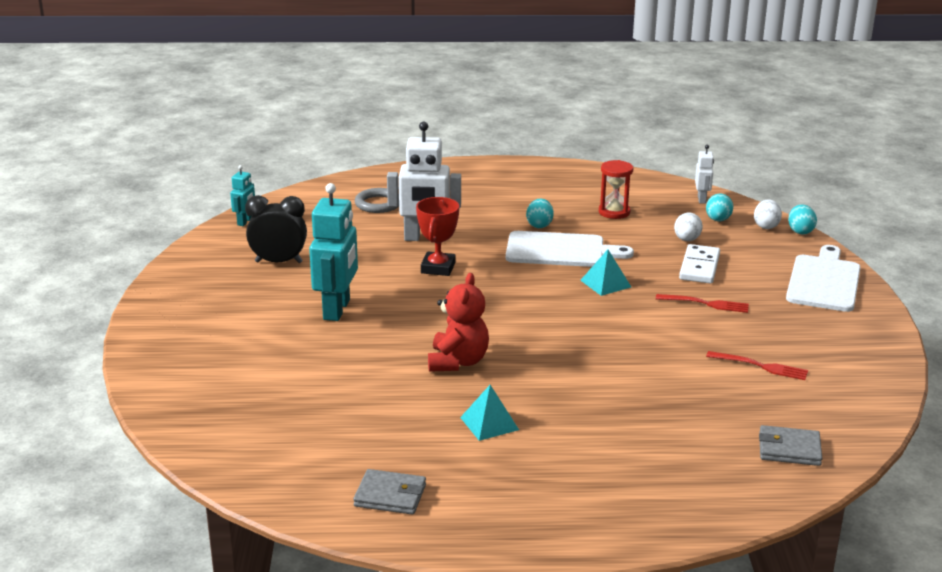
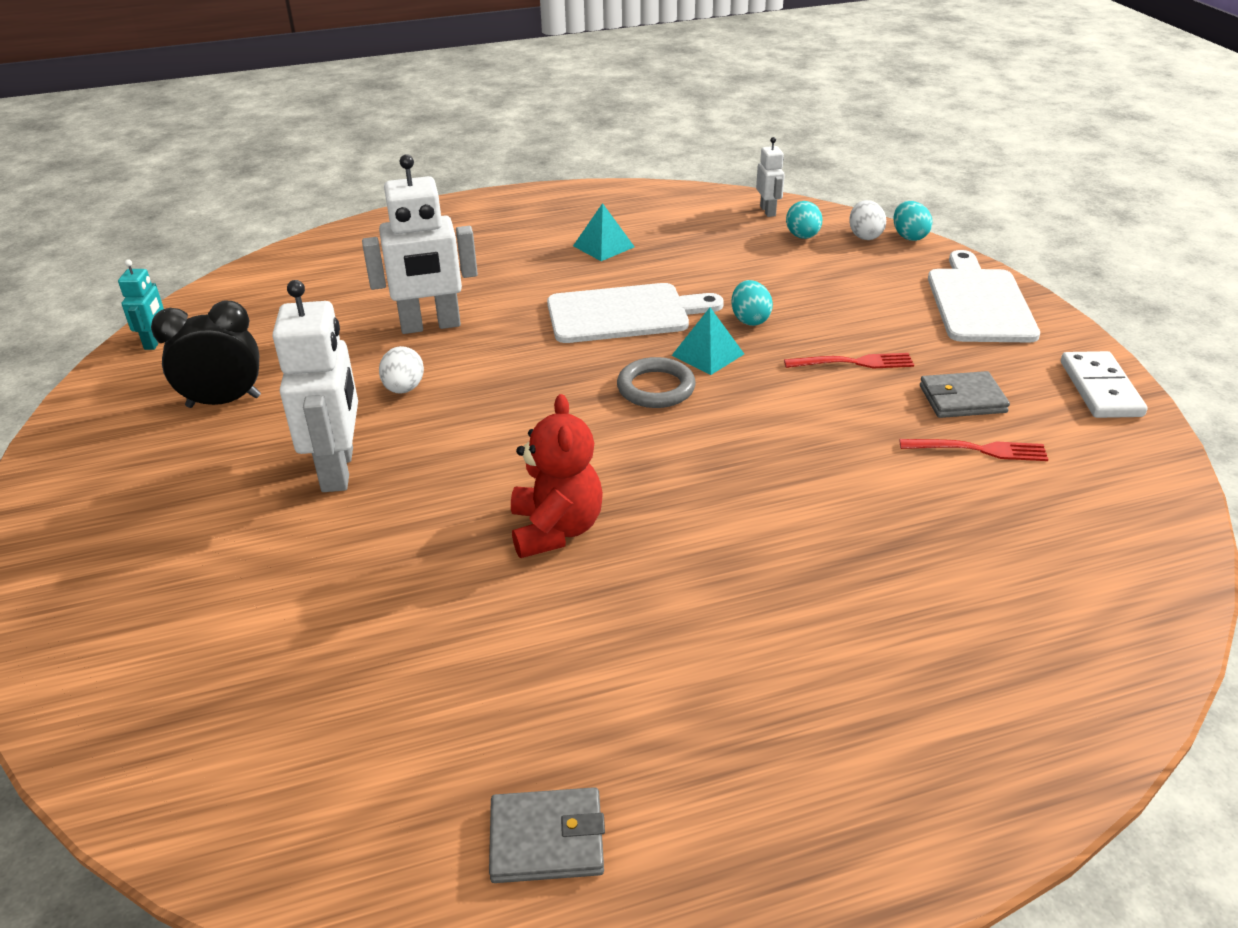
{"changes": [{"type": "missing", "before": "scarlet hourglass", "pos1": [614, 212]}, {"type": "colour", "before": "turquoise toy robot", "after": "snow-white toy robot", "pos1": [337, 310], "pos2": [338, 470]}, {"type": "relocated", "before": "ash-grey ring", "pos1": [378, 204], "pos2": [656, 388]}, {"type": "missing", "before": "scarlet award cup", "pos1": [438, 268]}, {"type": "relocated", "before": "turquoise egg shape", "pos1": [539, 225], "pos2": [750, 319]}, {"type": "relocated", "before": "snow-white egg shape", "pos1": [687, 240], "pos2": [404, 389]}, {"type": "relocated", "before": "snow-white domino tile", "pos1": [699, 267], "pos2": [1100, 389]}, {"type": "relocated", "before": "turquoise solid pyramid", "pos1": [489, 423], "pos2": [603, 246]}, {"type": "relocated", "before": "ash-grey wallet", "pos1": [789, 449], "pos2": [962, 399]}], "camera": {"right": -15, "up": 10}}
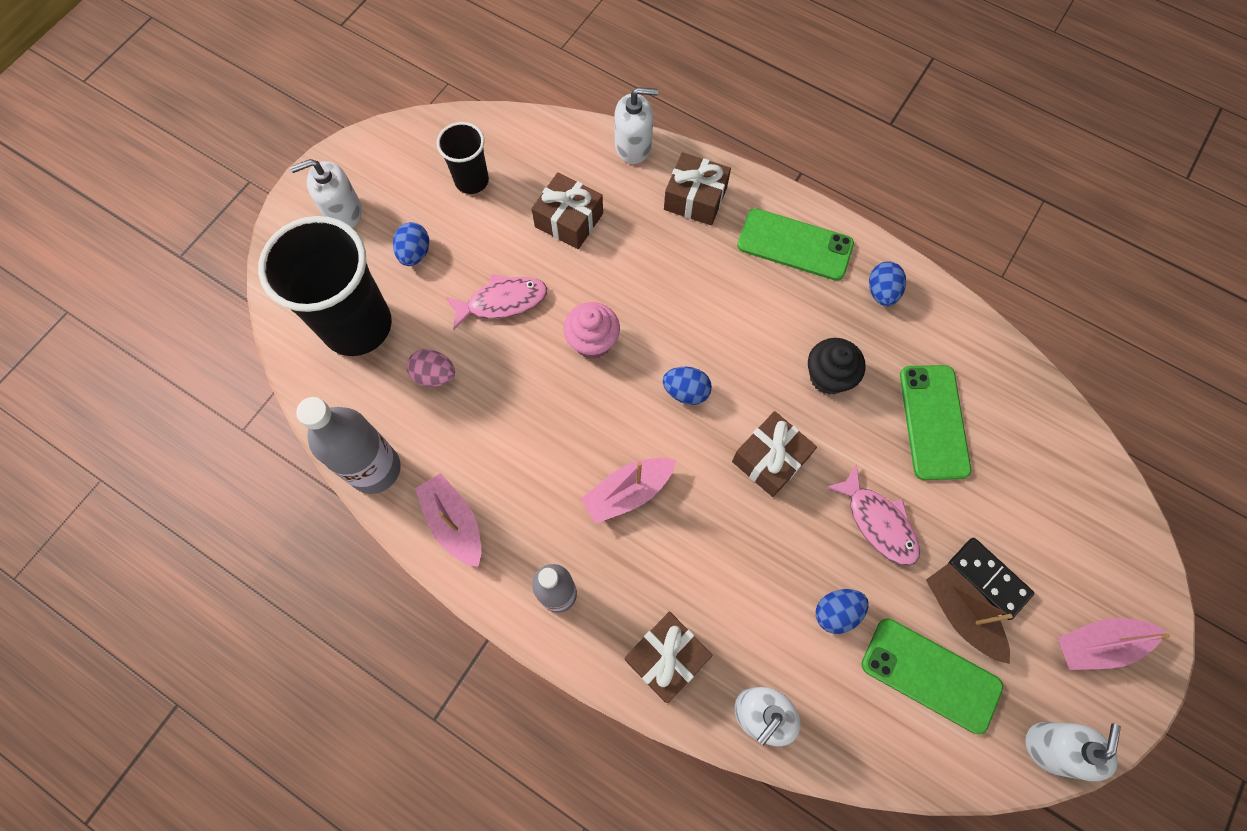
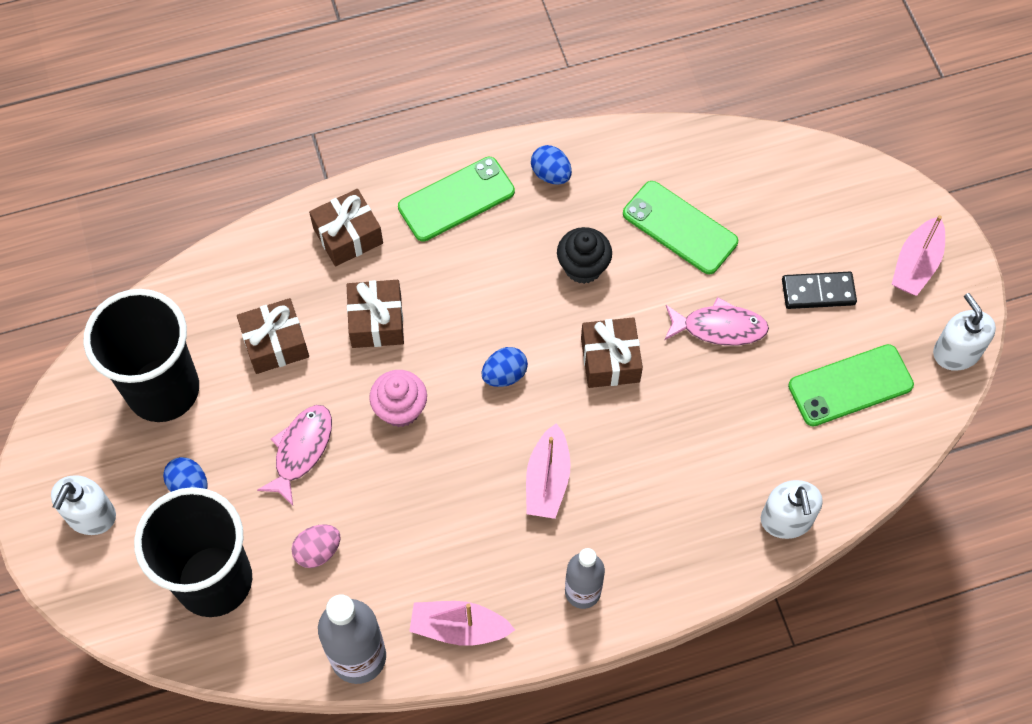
{"changes": [{"type": "missing", "before": "snow-white soap pump", "pos1": [633, 146]}, {"type": "size", "before": "ebony beaker", "pos1": [472, 180], "pos2": [163, 390], "scale": 1.93}, {"type": "missing", "before": "russet boat", "pos1": [961, 614]}, {"type": "missing", "before": "cobalt egg shape", "pos1": [836, 612]}, {"type": "relocated", "before": "russet wrapped gift", "pos1": [666, 658], "pos2": [376, 321]}], "camera": {"right": -50, "up": -5}}
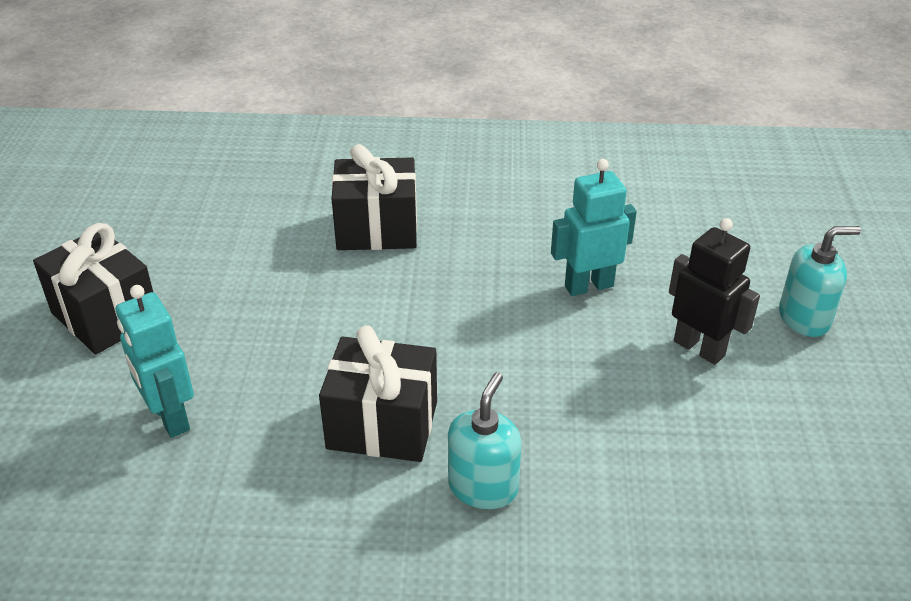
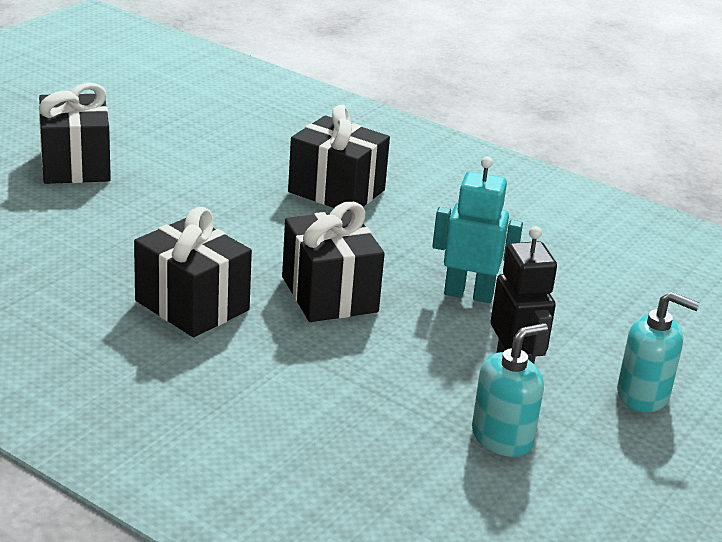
{"changes": [{"type": "missing", "before": "turquoise toy robot", "pos1": [170, 418]}, {"type": "relocated", "before": "turquoise soap pump", "pos1": [483, 487], "pos2": [502, 438]}, {"type": "appeared", "after": "ebony wrapped gift", "pos2": [329, 294]}], "camera": {"right": 30, "up": -10}}
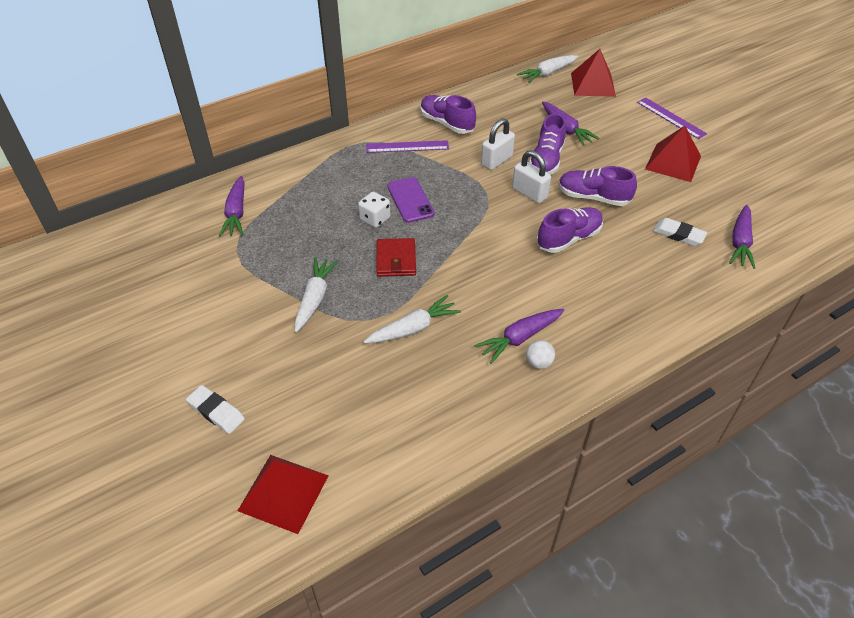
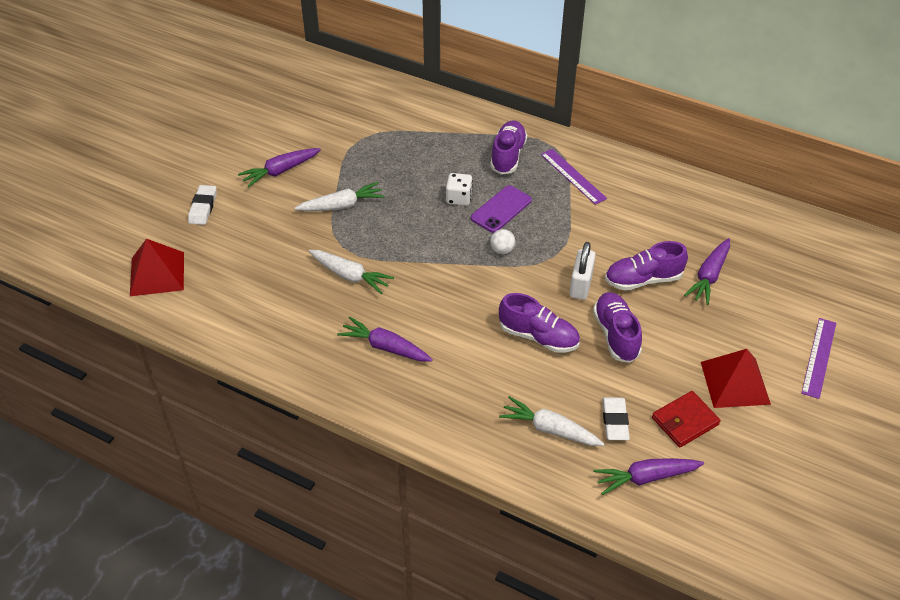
{"changes": [{"type": "missing", "before": "scarlet solid pyramid", "pos1": [593, 84]}, {"type": "relocated", "before": "snow-white carrot", "pos1": [547, 74], "pos2": [550, 429]}, {"type": "relocated", "before": "royal purple shoe", "pos1": [447, 123], "pos2": [508, 156]}, {"type": "missing", "before": "snow-white small lock", "pos1": [496, 161]}, {"type": "relocated", "before": "royal purple carrot", "pos1": [236, 213], "pos2": [280, 171]}, {"type": "relocated", "before": "scarlet wallet", "pos1": [396, 260], "pos2": [685, 421]}, {"type": "relocated", "before": "snow-white ball", "pos1": [538, 363], "pos2": [502, 250]}], "camera": {"right": 60, "up": 0}}
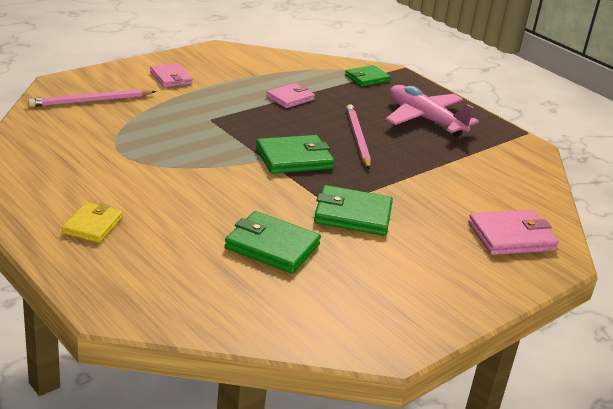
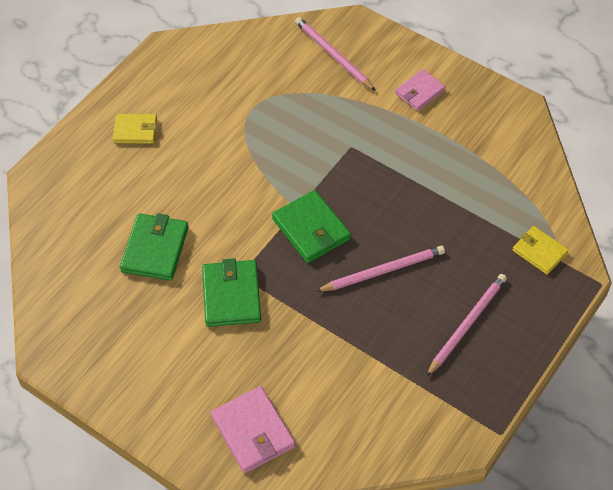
{"changes": [{"type": "colour", "before": "leaf-green wallet", "after": "bright yellow wallet", "pos1": [367, 78], "pos2": [539, 252]}, {"type": "missing", "before": "pink wallet", "pos1": [290, 98]}, {"type": "exchanged", "before": "pink toy plane", "after": "pink pencil", "pos1": [425, 119], "pos2": [467, 324]}], "camera": {"right": 80, "up": 25}}
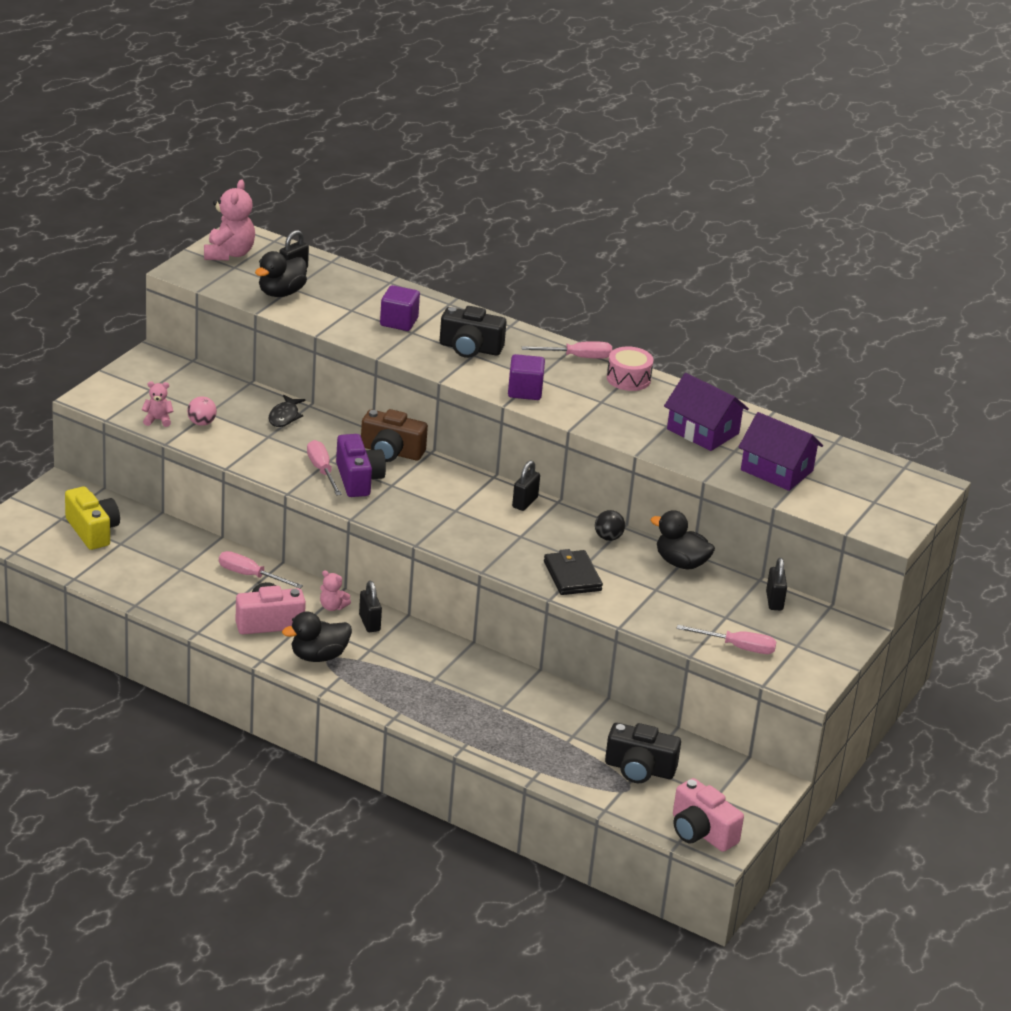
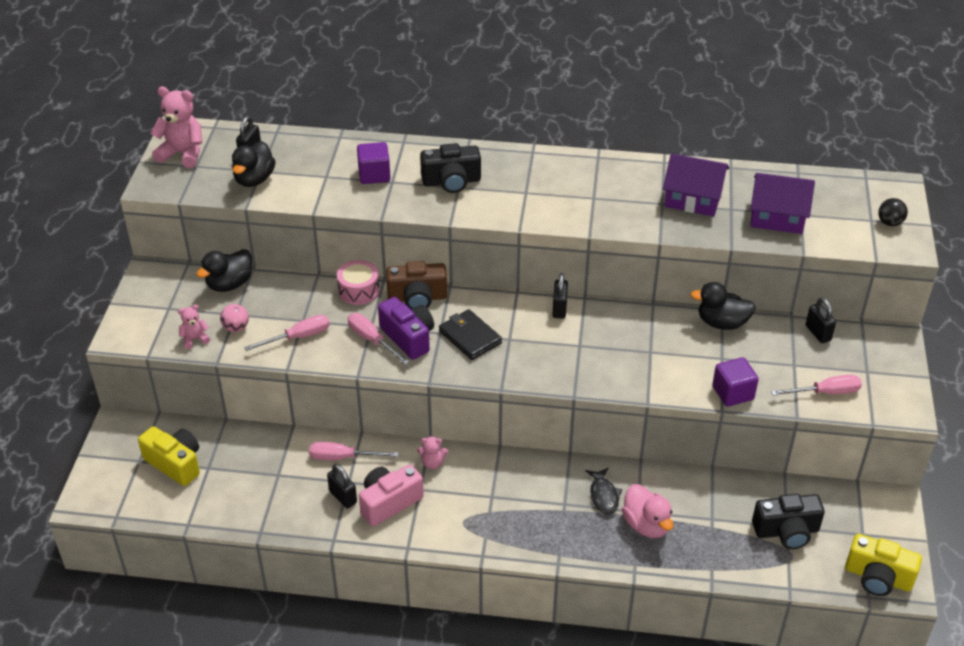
{"changes": [{"type": "spun", "before": "pink teddy", "pos1": [229, 254], "pos2": [183, 154], "turn": -60}, {"type": "relocated", "before": "pink hand screwdriver", "pos1": [577, 357], "pos2": [298, 337]}, {"type": "relocated", "before": "pink snare drum", "pos1": [628, 379], "pos2": [358, 290]}, {"type": "relocated", "before": "royal purple solid cube", "pos1": [525, 391], "pos2": [733, 393]}, {"type": "relocated", "before": "ebony fish", "pos1": [284, 416], "pos2": [603, 496]}, {"type": "relocated", "before": "ebony ball", "pos1": [608, 537], "pos2": [889, 223]}, {"type": "relocated", "before": "ebony wallet", "pos1": [572, 576], "pos2": [470, 337]}, {"type": "relocated", "before": "ebony small lock", "pos1": [369, 623], "pos2": [343, 497]}, {"type": "relocated", "before": "ebony toy duck", "pos1": [318, 656], "pos2": [229, 284]}, {"type": "colour", "before": "pink photo camera", "after": "bright yellow photo camera", "pos1": [701, 832], "pos2": [878, 577]}, {"type": "appeared", "after": "pink toy duck", "pos2": [646, 525]}], "camera": {"right": -20, "up": 10}}
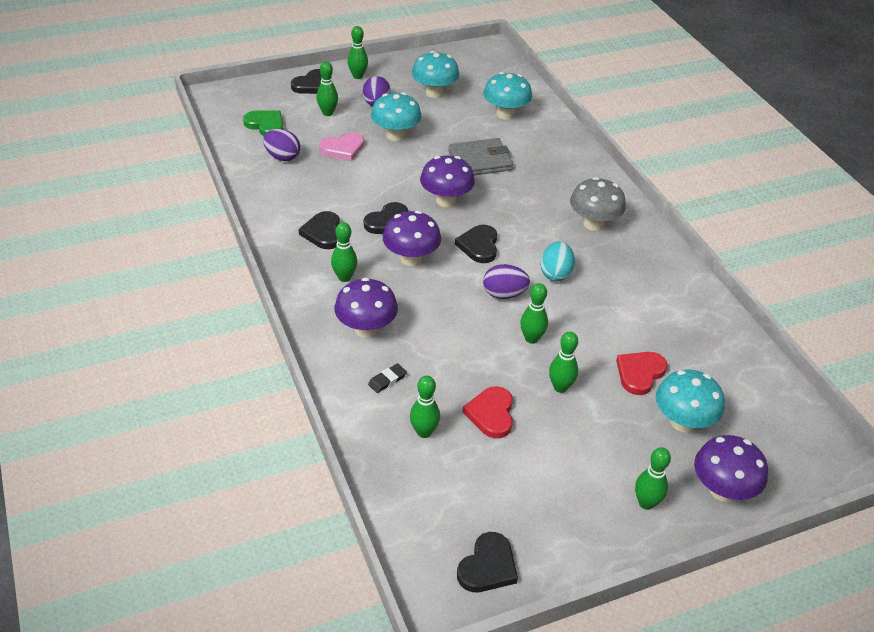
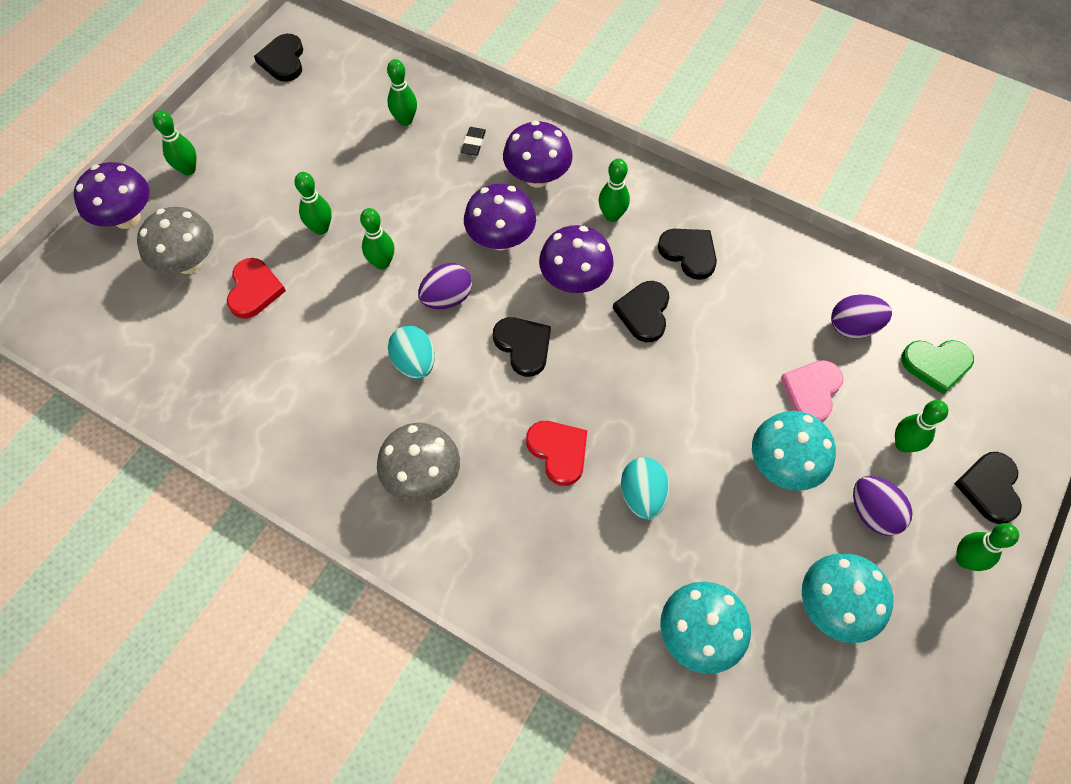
{"changes": [{"type": "exchanged", "before": "ash-grey wallet", "after": "turquoise egg shape", "pos1": [480, 161], "pos2": [642, 495]}, {"type": "relocated", "before": "royal purple toadstool", "pos1": [446, 200], "pos2": [501, 239]}, {"type": "colour", "before": "turquoise toadstool", "after": "ash-grey toadstool", "pos1": [683, 422], "pos2": [188, 262]}, {"type": "relocated", "before": "scarlet heart shape", "pos1": [491, 414], "pos2": [558, 452]}], "camera": {"right": 145, "up": 20}}
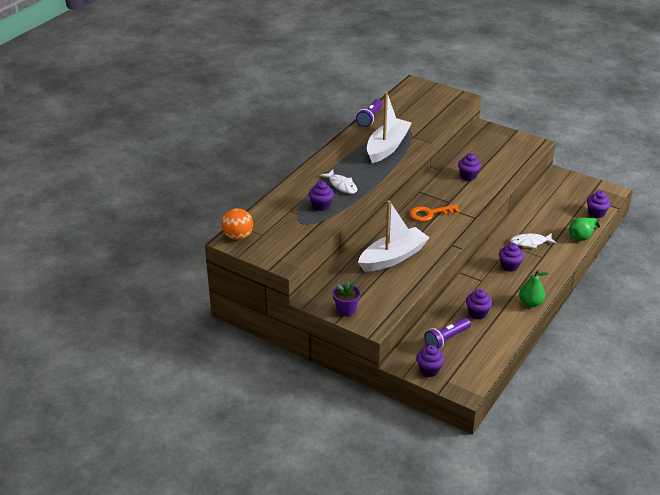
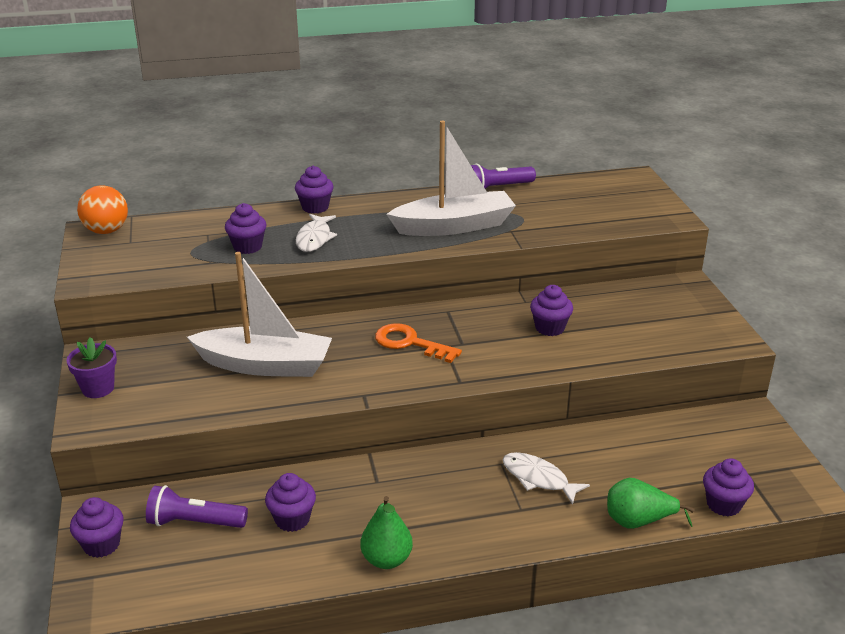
{"changes": [{"type": "relocated", "before": "royal purple muffin", "pos1": [509, 266], "pos2": [315, 207]}], "camera": {"right": 45, "up": -5}}
